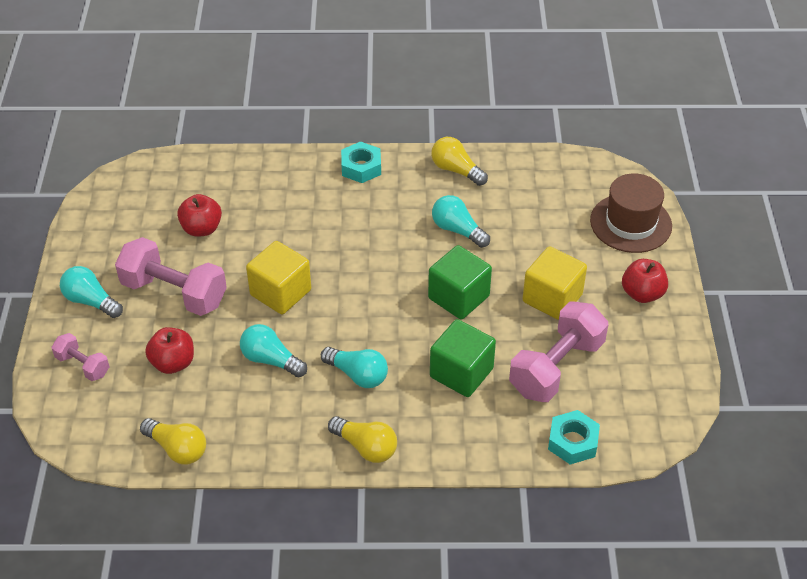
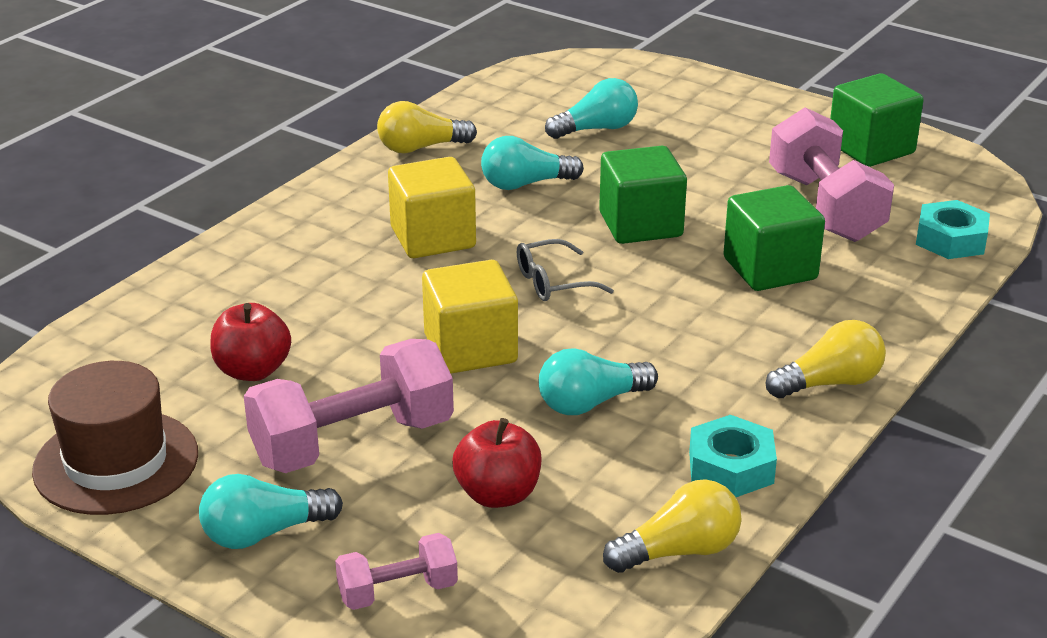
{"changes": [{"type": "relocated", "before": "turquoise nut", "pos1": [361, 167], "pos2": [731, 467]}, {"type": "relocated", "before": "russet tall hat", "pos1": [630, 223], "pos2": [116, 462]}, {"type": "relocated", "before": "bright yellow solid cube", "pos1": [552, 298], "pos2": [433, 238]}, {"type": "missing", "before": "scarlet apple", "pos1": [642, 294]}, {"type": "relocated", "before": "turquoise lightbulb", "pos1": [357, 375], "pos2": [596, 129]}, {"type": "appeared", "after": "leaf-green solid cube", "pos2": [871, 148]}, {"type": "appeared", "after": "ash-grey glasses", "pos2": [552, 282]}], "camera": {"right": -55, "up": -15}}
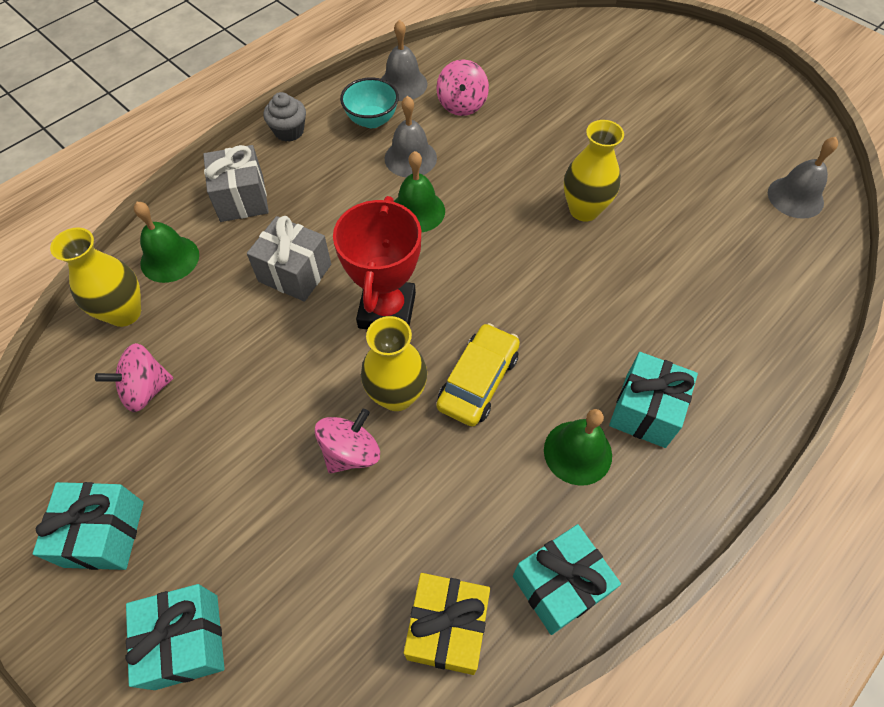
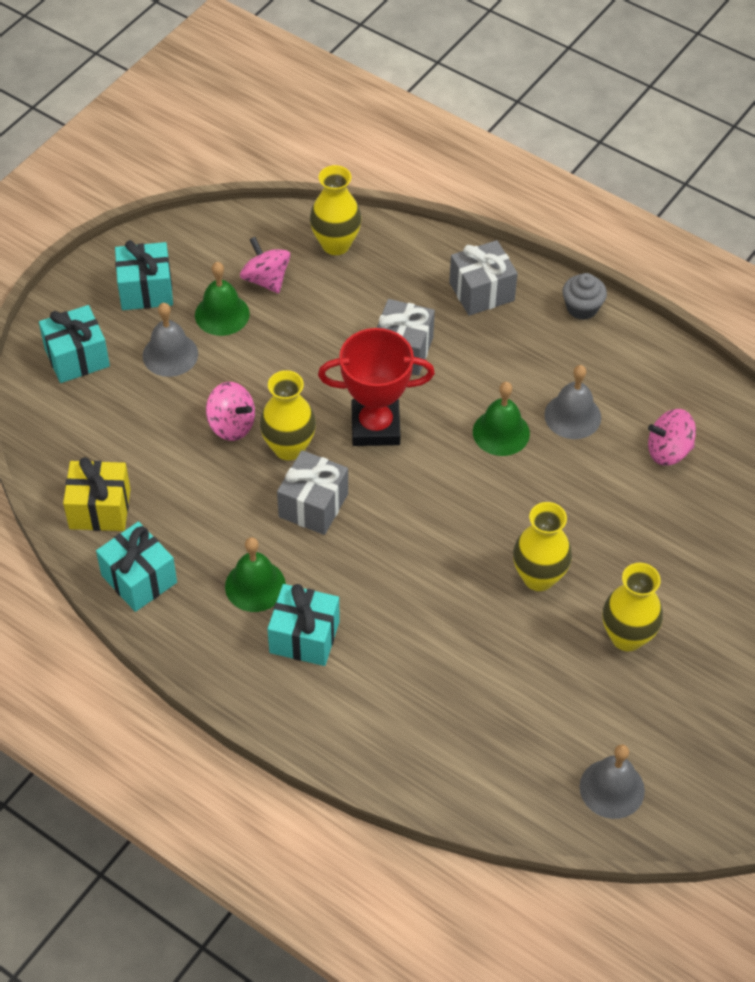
{"changes": [{"type": "relocated", "before": "ash-grey bell", "pos1": [403, 84], "pos2": [170, 354]}, {"type": "missing", "before": "turquoise serving bowl", "pos1": [372, 120]}, {"type": "relocated", "before": "leaf-green bell", "pos1": [169, 259], "pos2": [222, 314]}, {"type": "exchanged", "before": "bright yellow car", "after": "ash-grey wrapped gift", "pos1": [478, 381], "pos2": [313, 505]}, {"type": "appeared", "after": "bright yellow tall vase", "pos2": [627, 637]}], "camera": {"right": 80, "up": -5}}
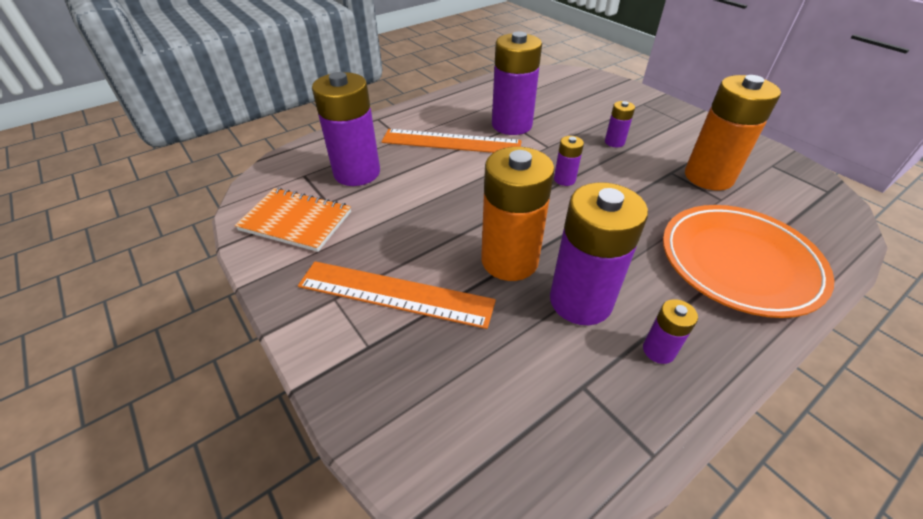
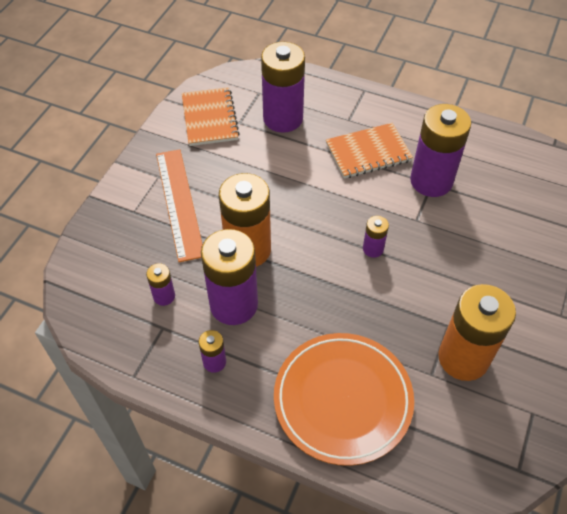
{"changes": [{"type": "relocated", "before": "royal purple battery", "pos1": [614, 142], "pos2": [164, 296]}, {"type": "exchanged", "before": "orange-coloured straightedge", "after": "orange-coloured notepad", "pos1": [451, 142], "pos2": [368, 152]}], "camera": {"right": 60, "up": 10}}
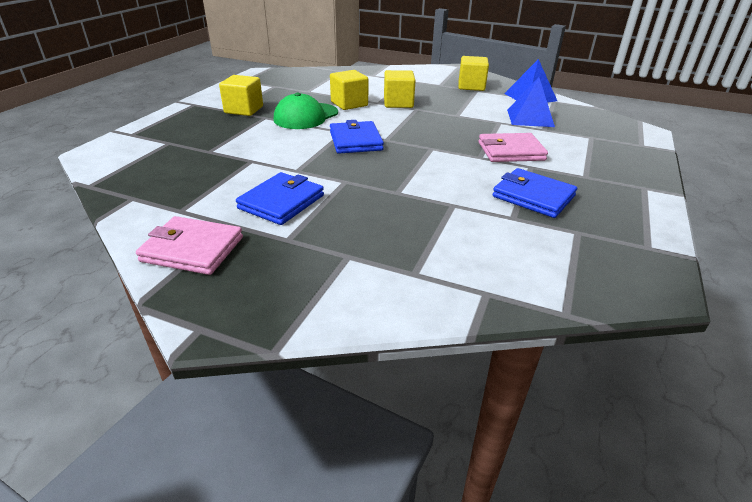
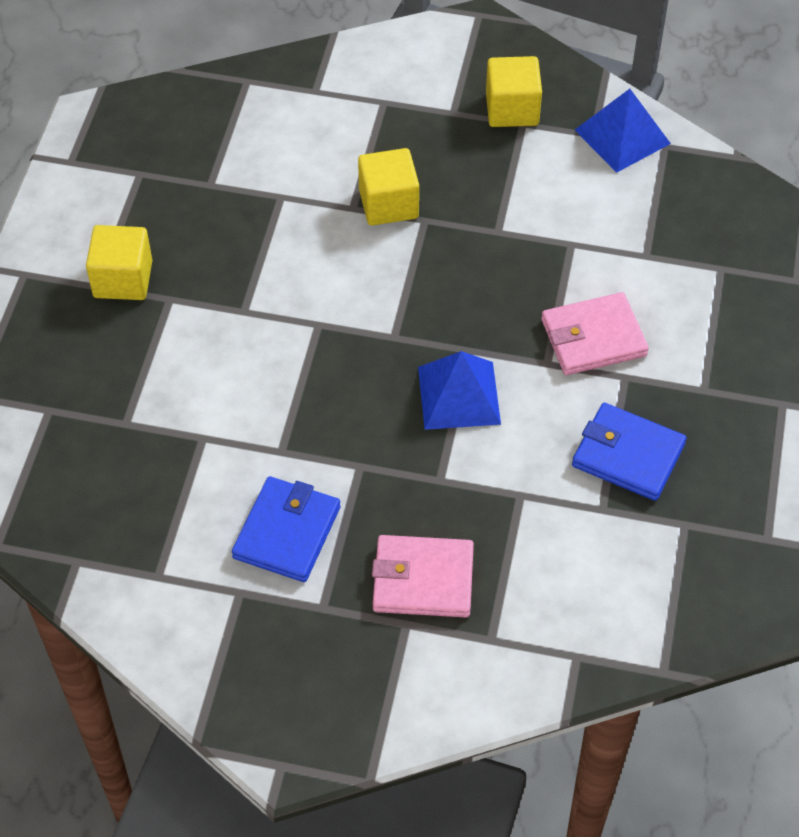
{"changes": [{"type": "missing", "before": "bright yellow solid cube", "pos1": [349, 104]}, {"type": "relocated", "before": "cobalt solid pyramid", "pos1": [530, 118], "pos2": [459, 395]}, {"type": "missing", "before": "leaf-green peaked cap", "pos1": [306, 116]}, {"type": "missing", "before": "cobalt wallet", "pos1": [355, 141]}, {"type": "relocated", "before": "pink wallet", "pos1": [192, 249], "pos2": [423, 580]}], "camera": {"right": -10, "up": 20}}
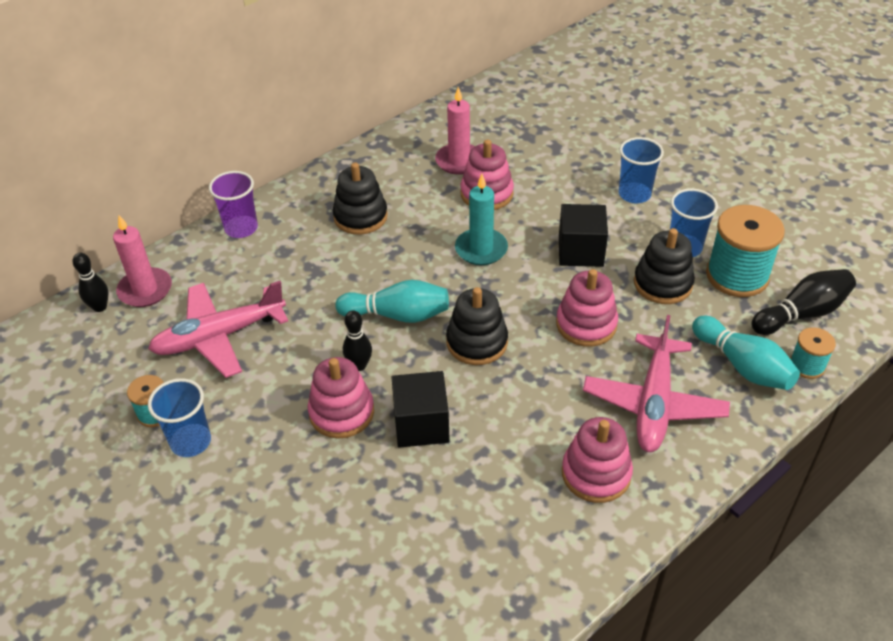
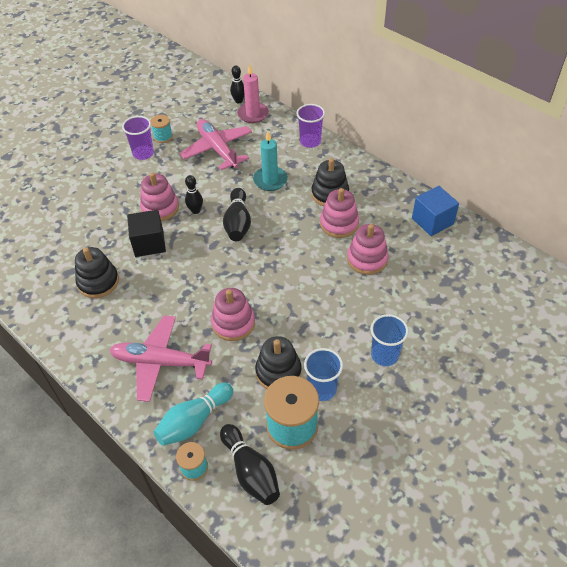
{"changes": [{"type": "missing", "before": "pink wax candle", "pos1": [459, 161]}, {"type": "relocated", "before": "turquoise wax candle", "pos1": [481, 249], "pos2": [270, 180]}, {"type": "missing", "before": "ebony solid cube", "pos1": [580, 251]}, {"type": "colour", "before": "turquoise tenpin", "after": "ebony tenpin", "pos1": [397, 315], "pos2": [238, 223]}, {"type": "relocated", "before": "ebony stacking toy", "pos1": [477, 342], "pos2": [98, 282]}, {"type": "colour", "before": "cobalt beaker", "after": "royal purple beaker", "pos1": [191, 442], "pos2": [143, 153]}, {"type": "relocated", "before": "pink stacking toy", "pos1": [596, 474], "pos2": [339, 224]}, {"type": "appeared", "after": "cobalt solid cube", "pos2": [432, 221]}], "camera": {"right": 85, "up": 5}}
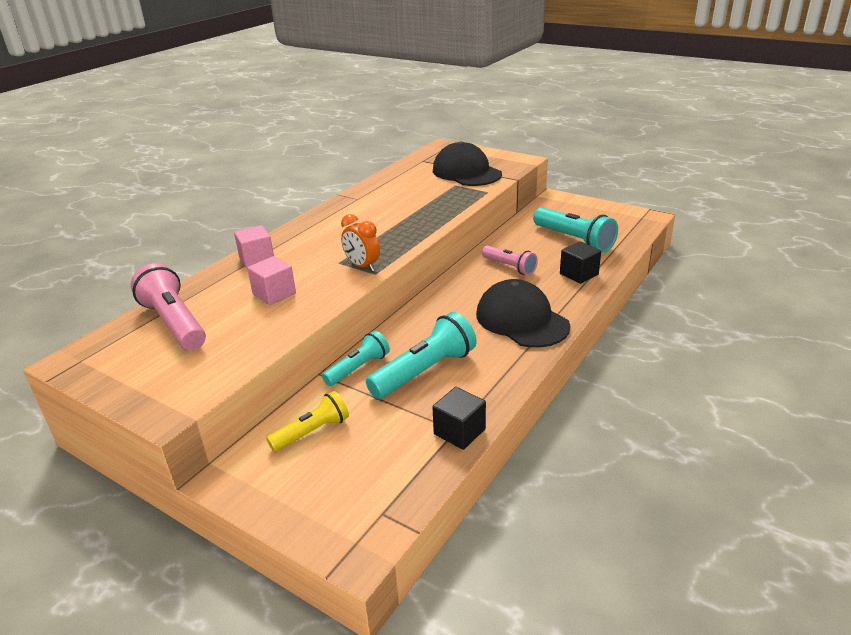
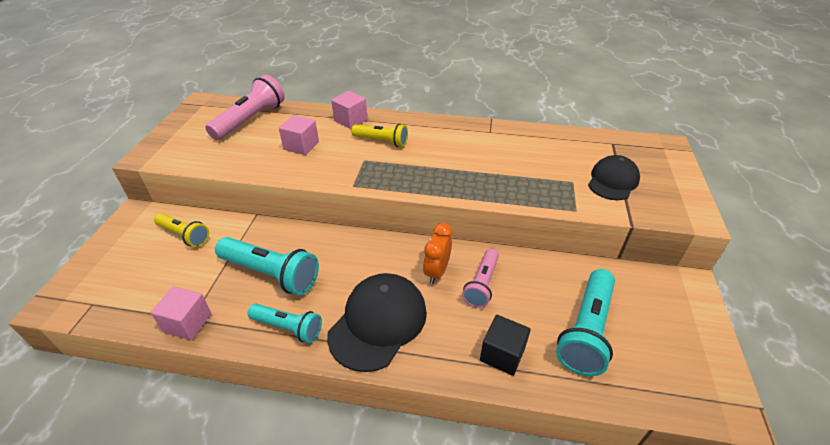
{"changes": [{"type": "size", "before": "ebony peaked cap", "pos1": [466, 172], "pos2": [612, 181], "scale": 0.66}, {"type": "relocated", "before": "orange-coloured alarm clock", "pos1": [362, 266], "pos2": [436, 272]}, {"type": "relocated", "before": "turquoise pocket torch", "pos1": [358, 368], "pos2": [288, 328]}, {"type": "colour", "before": "ebony solid cube", "after": "pink solid cube", "pos1": [459, 432], "pos2": [188, 323]}, {"type": "appeared", "after": "bright yellow pocket torch", "pos2": [381, 141]}], "camera": {"right": 65, "up": 10}}
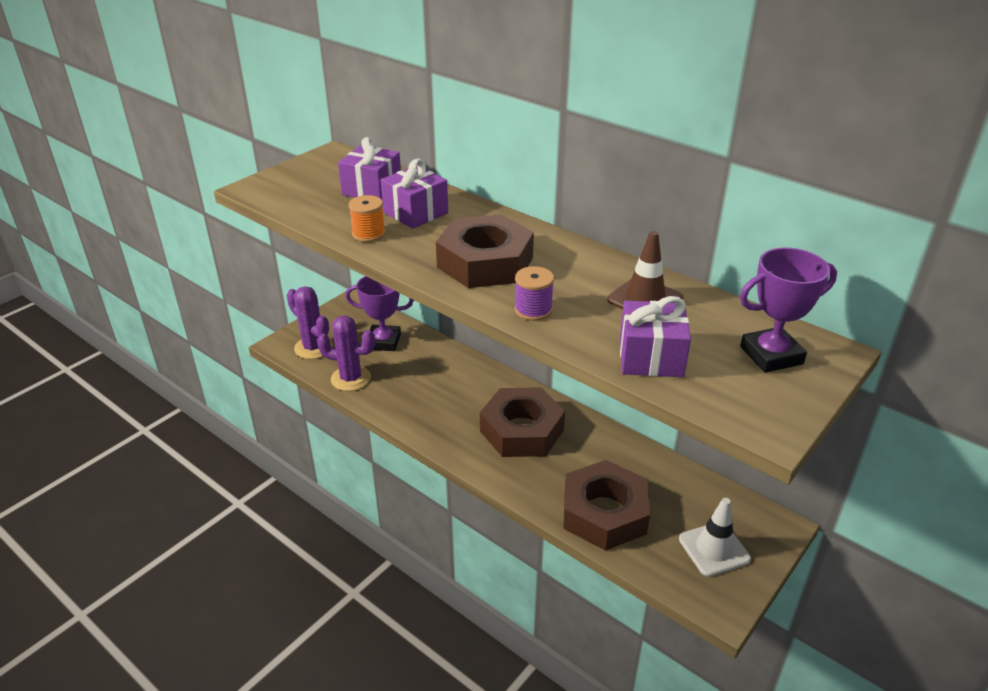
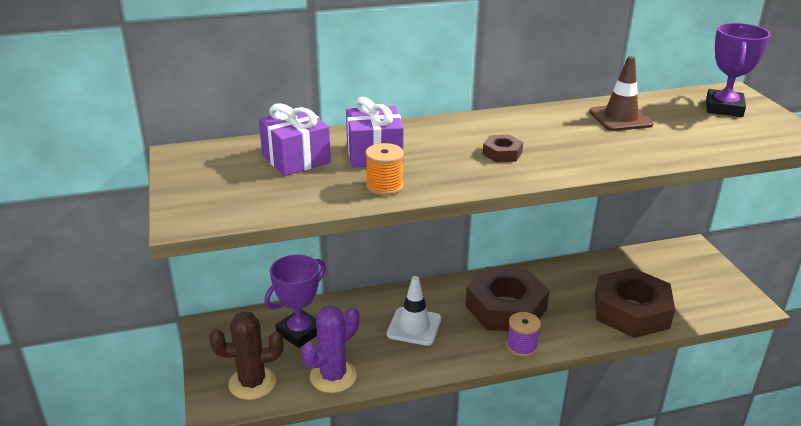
{"changes": [{"type": "size", "before": "russet nut", "pos1": [485, 262], "pos2": [502, 153], "scale": 0.42}, {"type": "relocated", "before": "royal purple bobbin", "pos1": [533, 310], "pos2": [521, 346]}, {"type": "colour", "before": "royal purple cactus", "after": "russet cactus", "pos1": [313, 348], "pos2": [252, 383]}, {"type": "missing", "before": "royal purple wrapped gift", "pos1": [651, 357]}, {"type": "relocated", "before": "snow-white road cone", "pos1": [714, 549], "pos2": [414, 326]}], "camera": {"right": -55, "up": -5}}
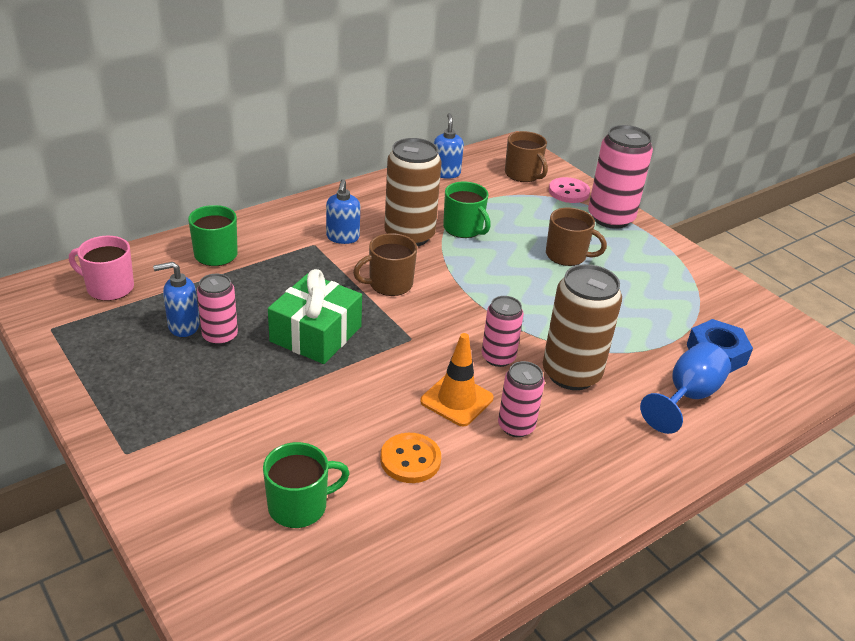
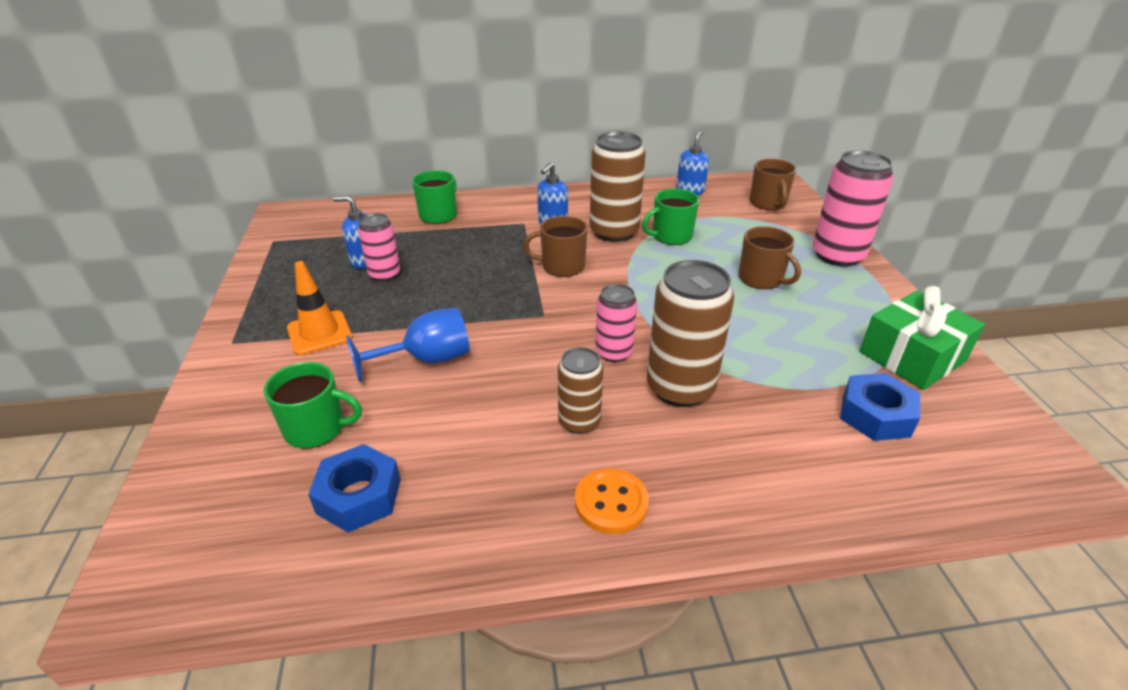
{"changes": [{"type": "missing", "before": "pink shirt button", "pos1": [568, 192]}, {"type": "spun", "before": "leaf-green tea mug", "pos1": [464, 229], "pos2": [671, 236], "turn": 75}, {"type": "missing", "before": "pink tea mug", "pos1": [109, 288]}, {"type": "relocated", "before": "leaf-green wrapped gift", "pos1": [315, 334], "pos2": [912, 356]}, {"type": "relocated", "before": "orange-coloured road cone", "pos1": [456, 400], "pos2": [319, 333]}, {"type": "relocated", "before": "cobalt wine glass", "pos1": [687, 397], "pos2": [426, 359]}, {"type": "colour", "before": "pink tin", "after": "russet tin", "pos1": [516, 426], "pos2": [579, 421]}, {"type": "relocated", "before": "orange-coloured shirt button", "pos1": [410, 460], "pos2": [611, 502]}, {"type": "appeared", "after": "cobalt nut", "pos2": [359, 496]}], "camera": {"right": 30, "up": 0}}
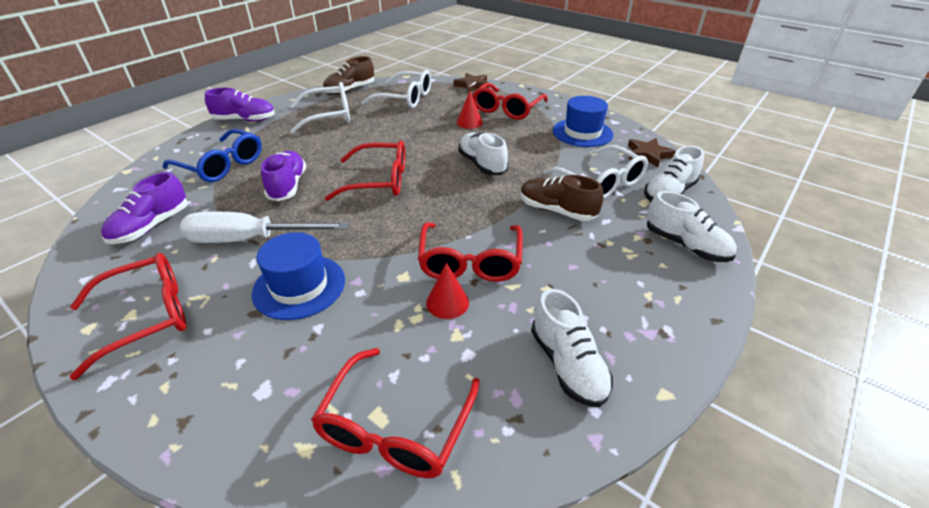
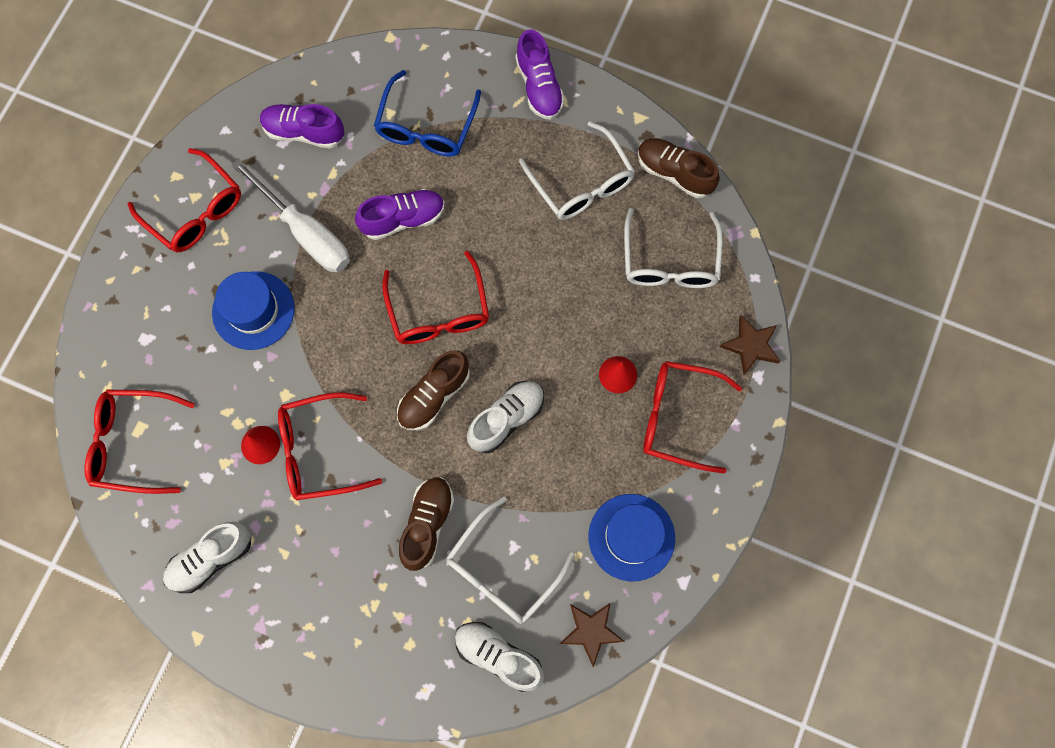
{"changes": [{"type": "missing", "before": "snow-white shoe", "pos1": [685, 245]}, {"type": "spun", "before": "snow-white hand screwdriver", "pos1": [250, 239], "pos2": [305, 233], "turn": 150}, {"type": "appeared", "after": "russet shoe", "pos2": [434, 395]}], "camera": {"right": 75, "up": 35}}
